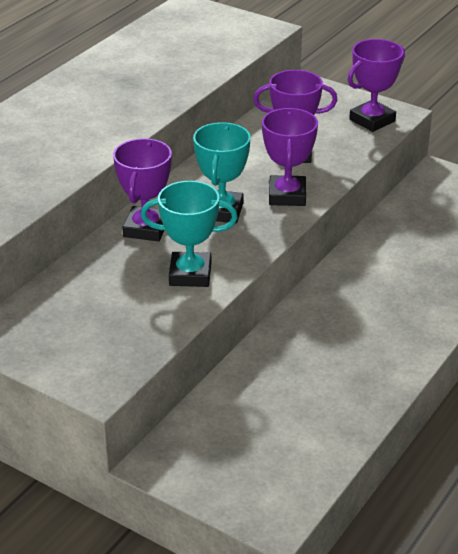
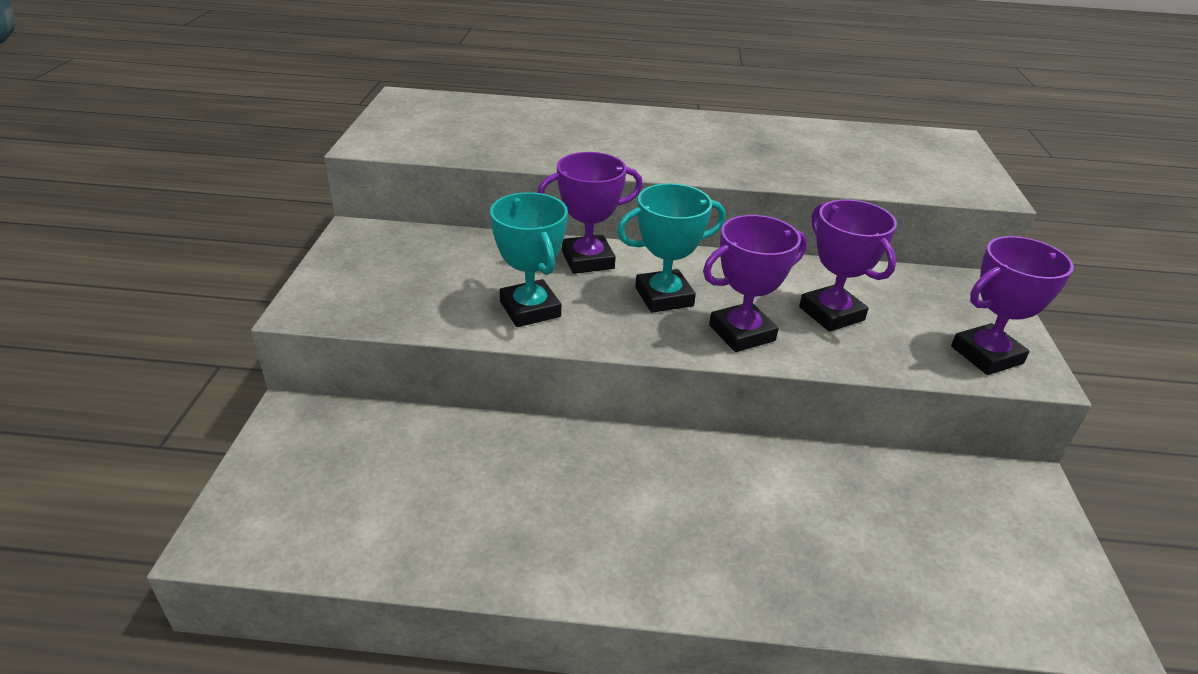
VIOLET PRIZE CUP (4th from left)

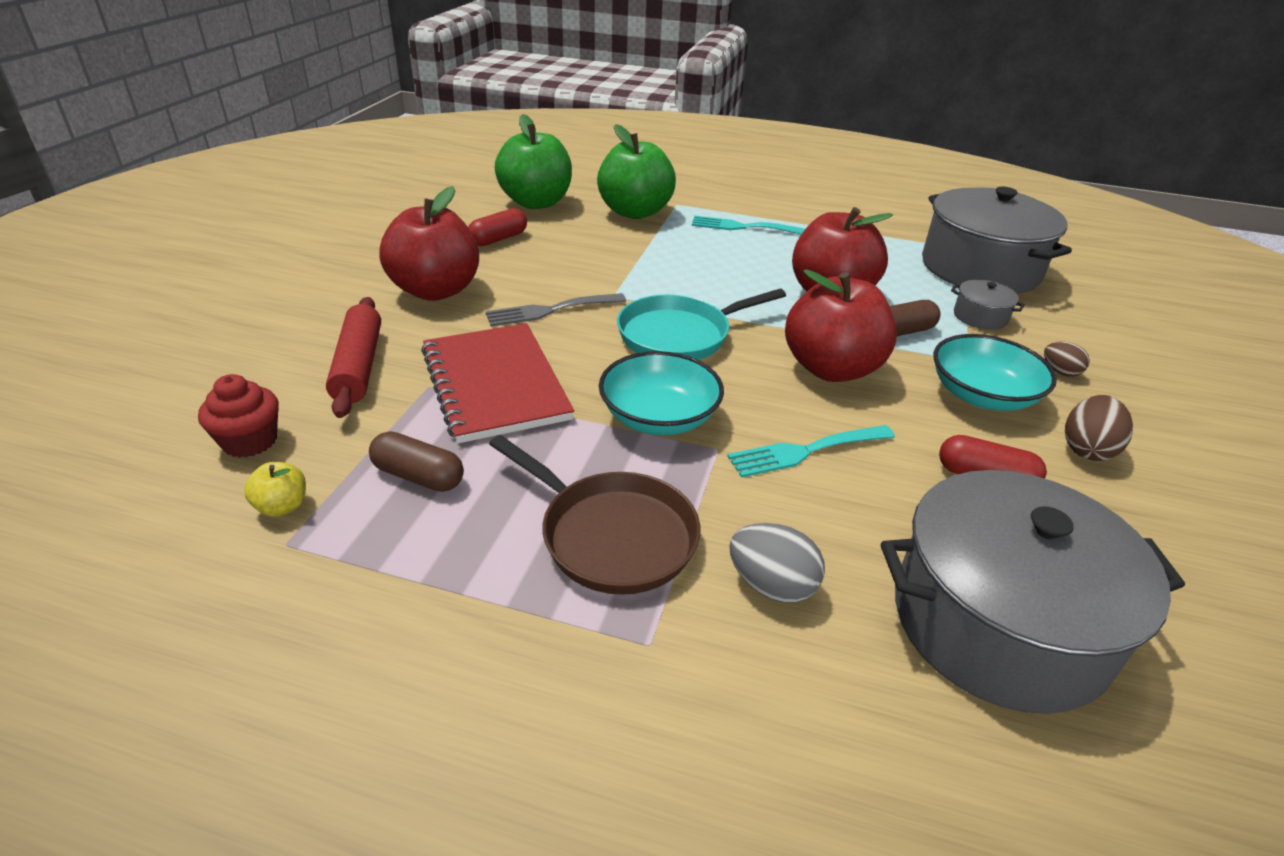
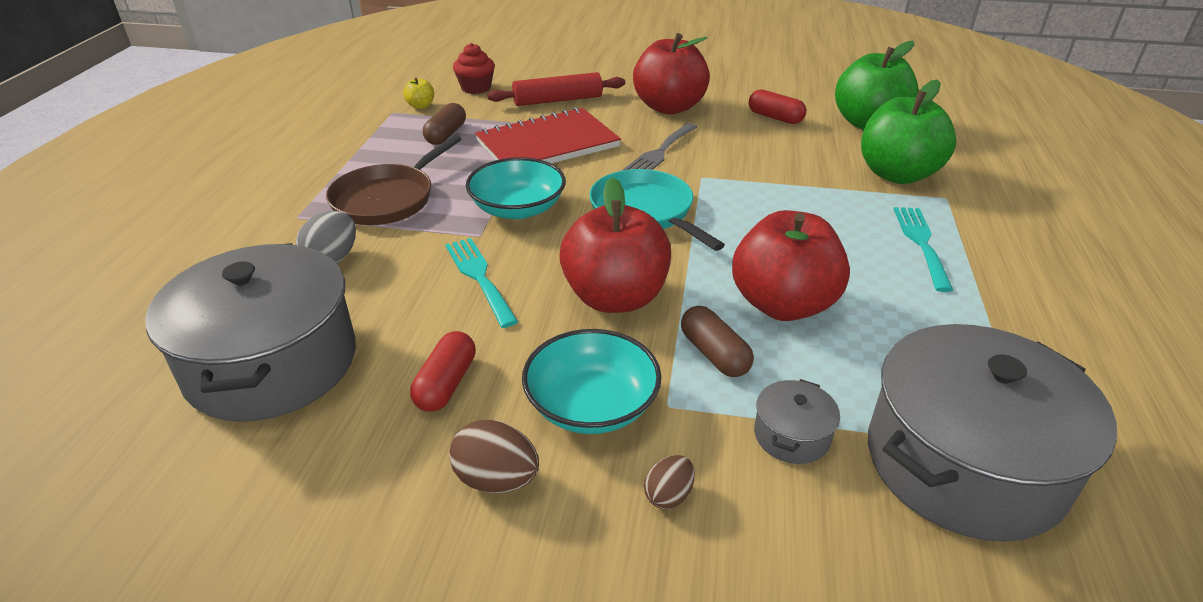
ASH-GREY FORK

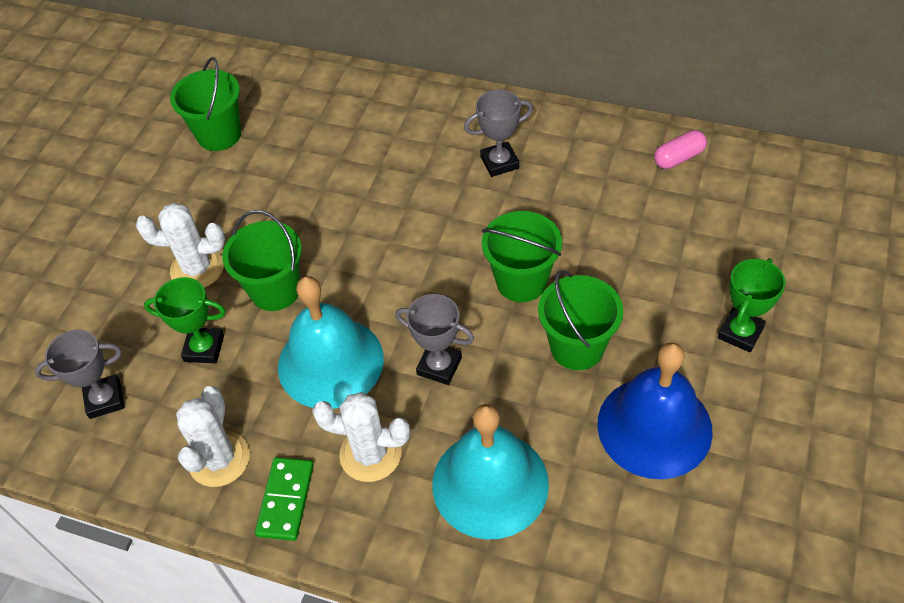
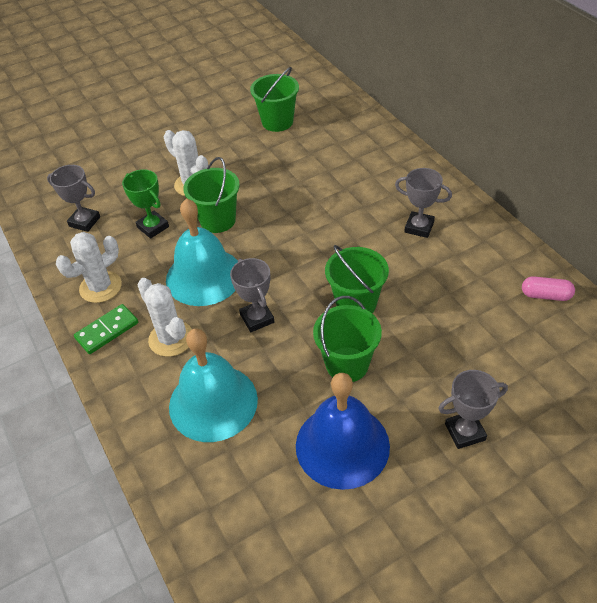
ASH-GREY PRIZE CUP (4th from left)

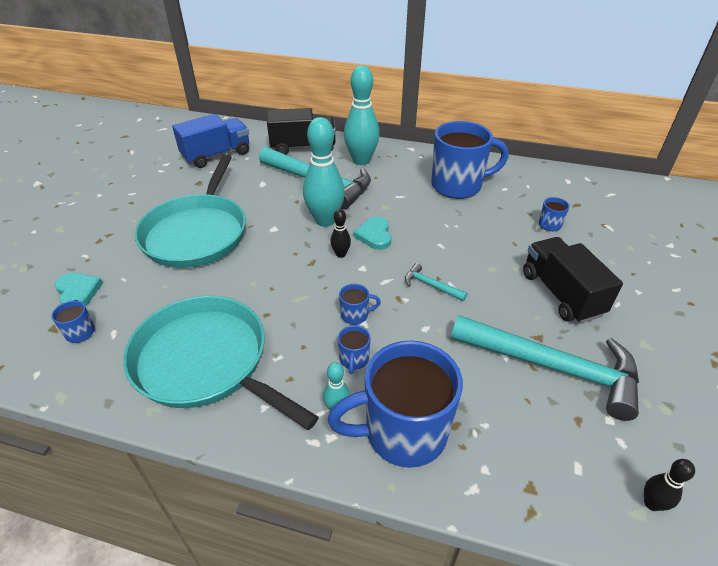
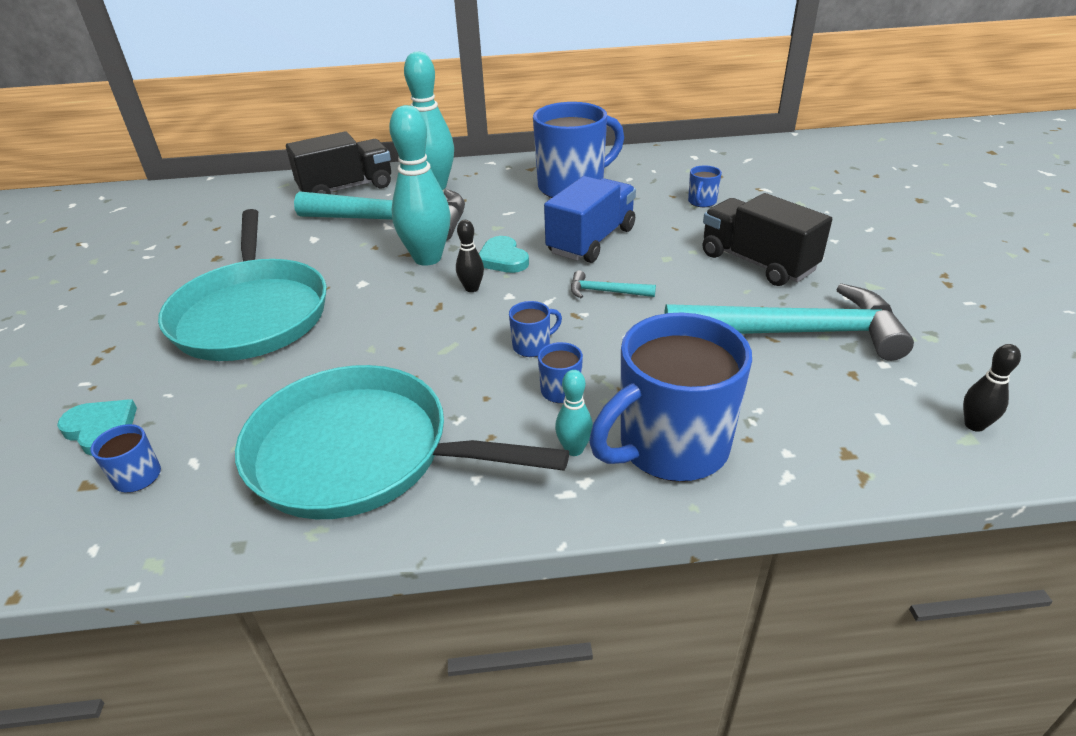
BLUE TRUCK

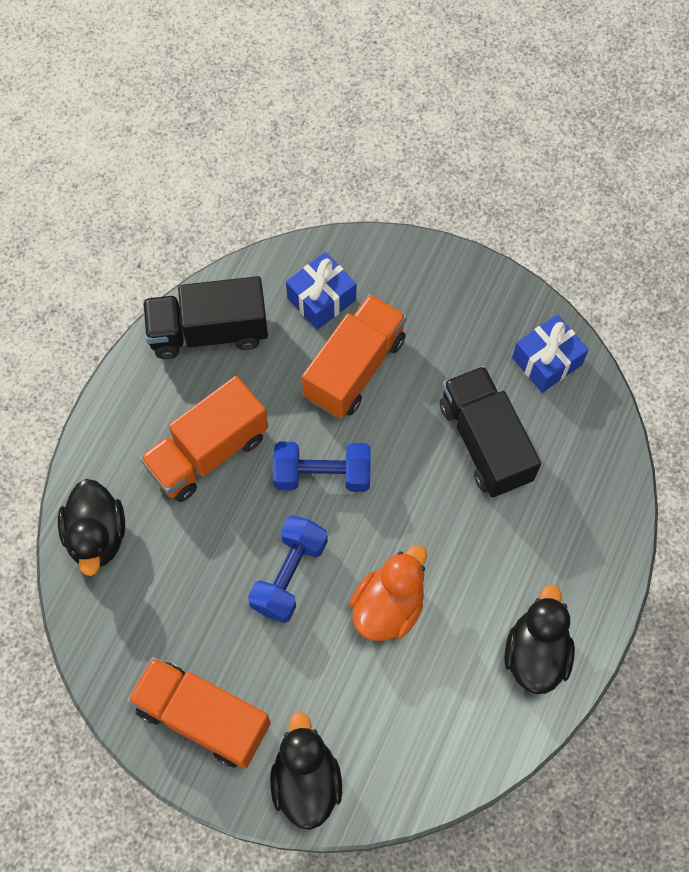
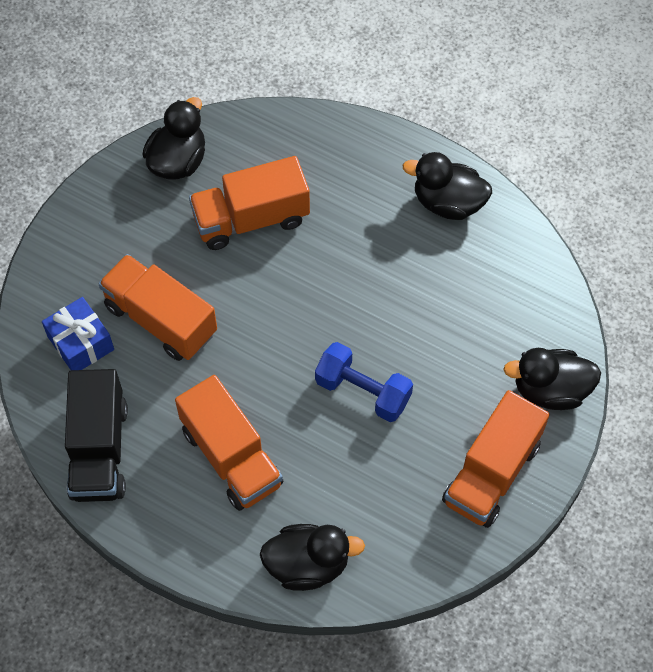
JET-BLACK RUBBER DUCK (1st from left)
ORANGE-COLOURED TRUCK (3rd from left)
BLUE DUMBBELL (2nd from left in the first image)
ORANGE-COLOURED RUBBER DUCK

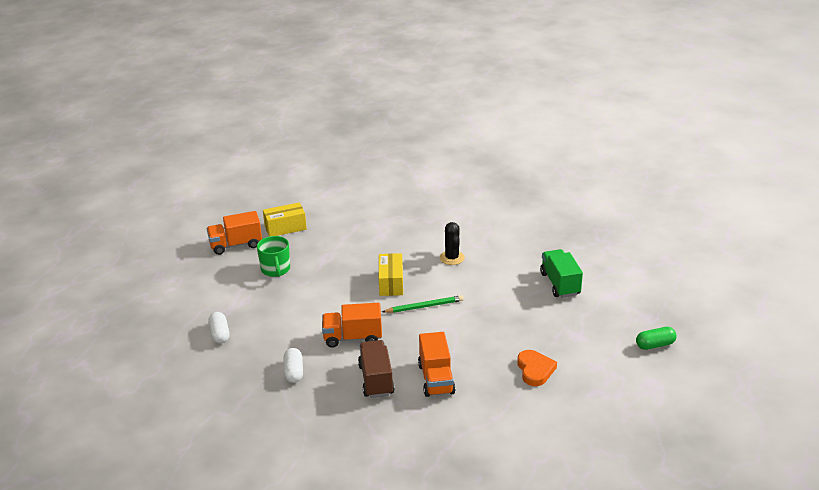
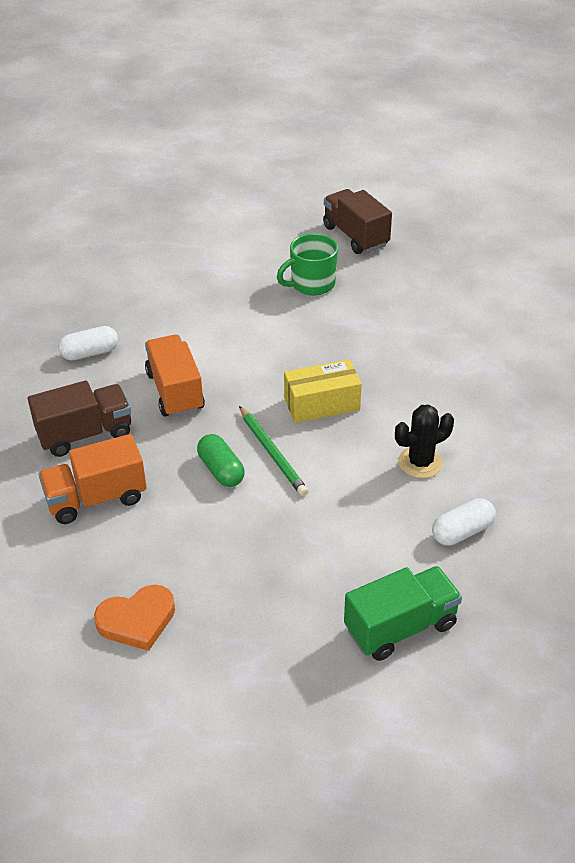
GOLDEN PACKAGE (1st from left in the first image)
BROWN TRUCK (2nd from left)
SNOW-WHITE PILL (2nd from left)
EMERALD PILL

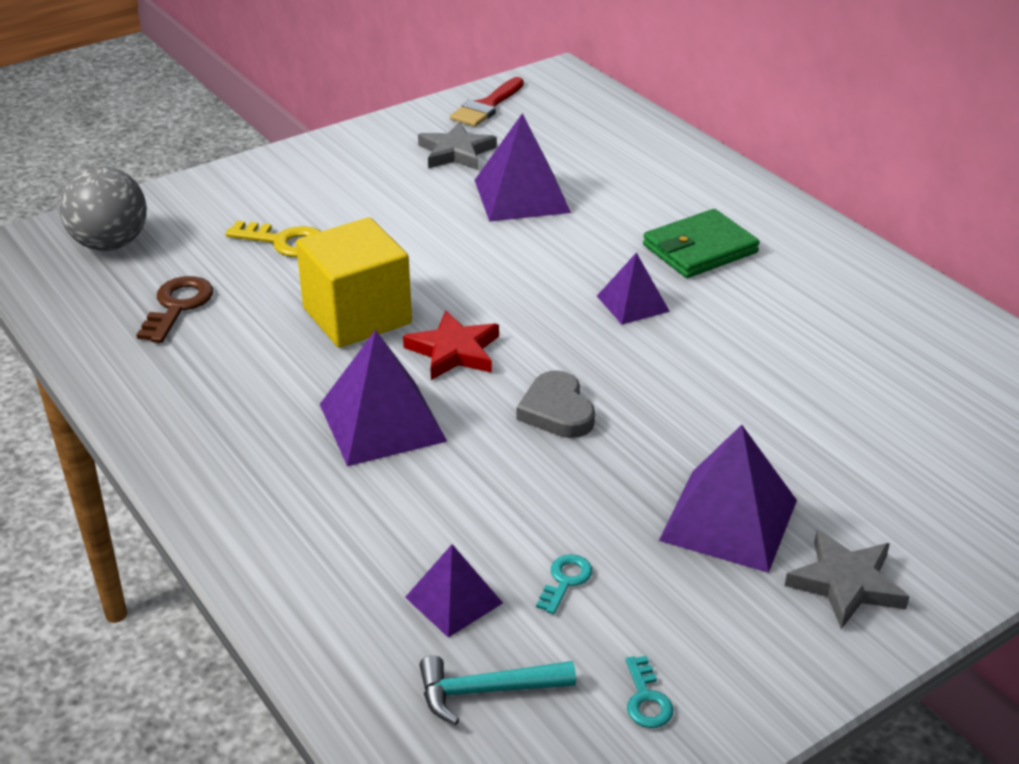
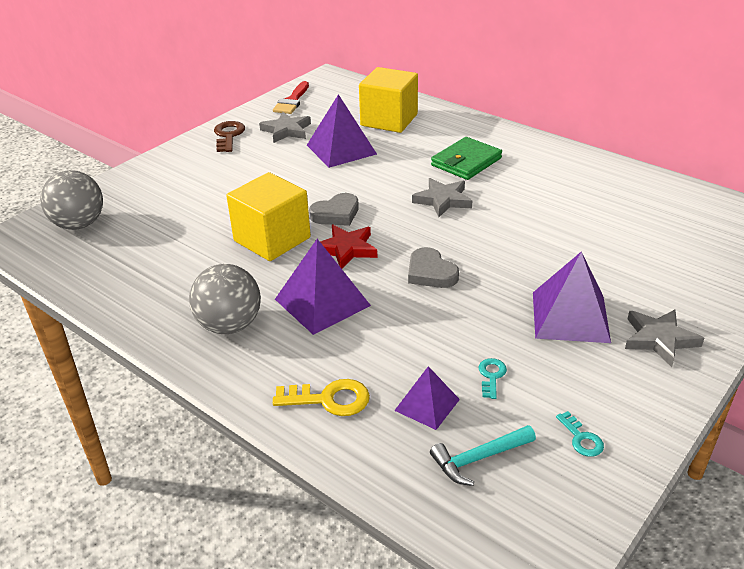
GOLDEN DOOR KEY
ASH-GREY FIVE-POINTED STAR (2nd from left)
BROWN DOOR KEY
GOLDEN CUBE (2nd from left)
ASH-GREY HEART (1st from left)
ASH-GREY PLAY BALL (2nd from left)

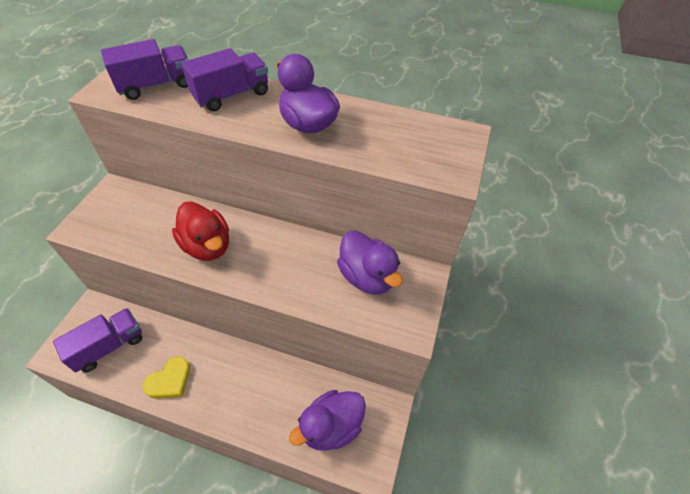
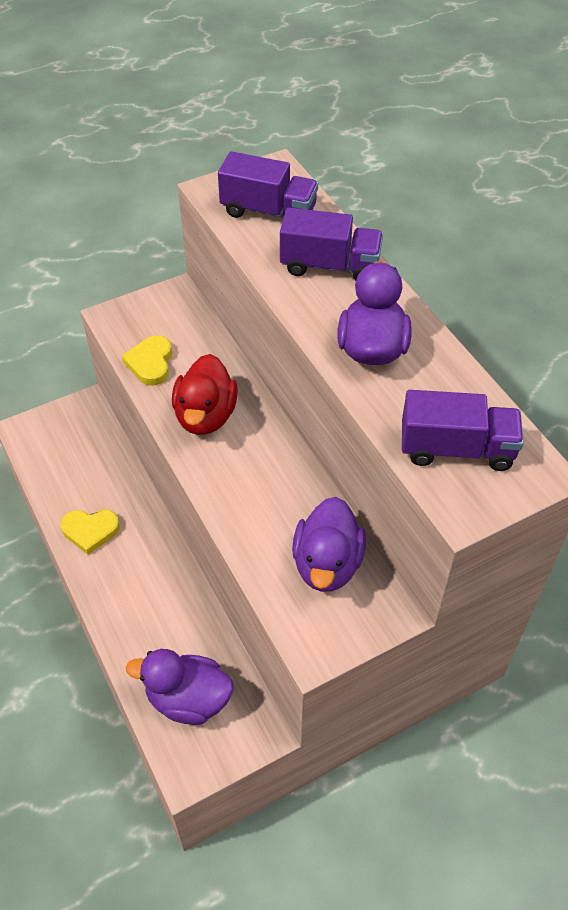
VIOLET TRUCK (3rd from left)
GOLDEN HEART (2nd from left)

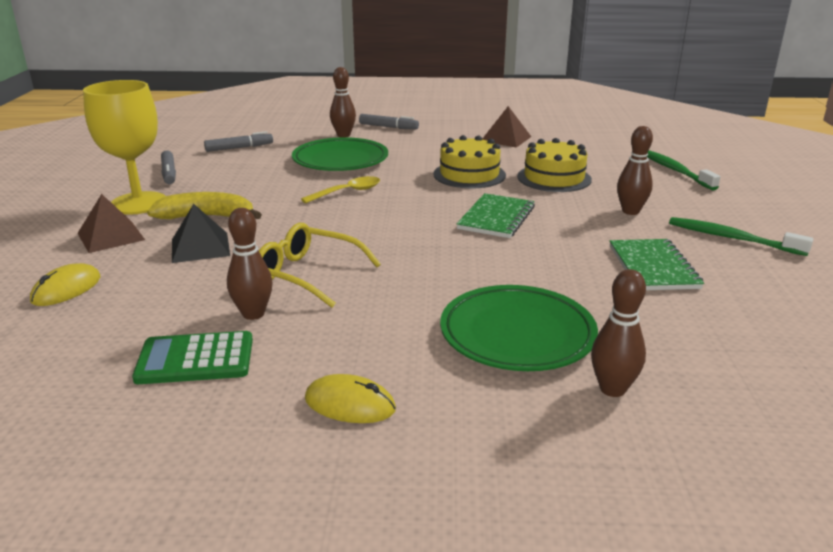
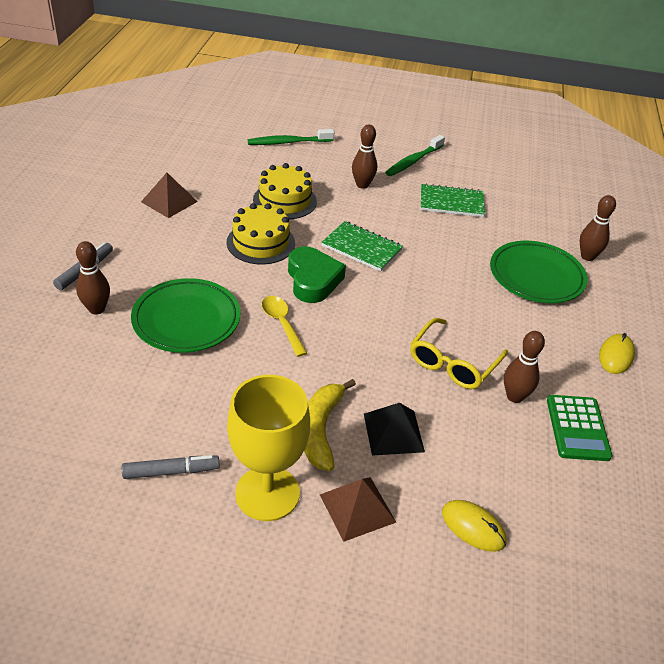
ASH-GREY MARKER (2nd from left in the first image)
EMERALD HEART

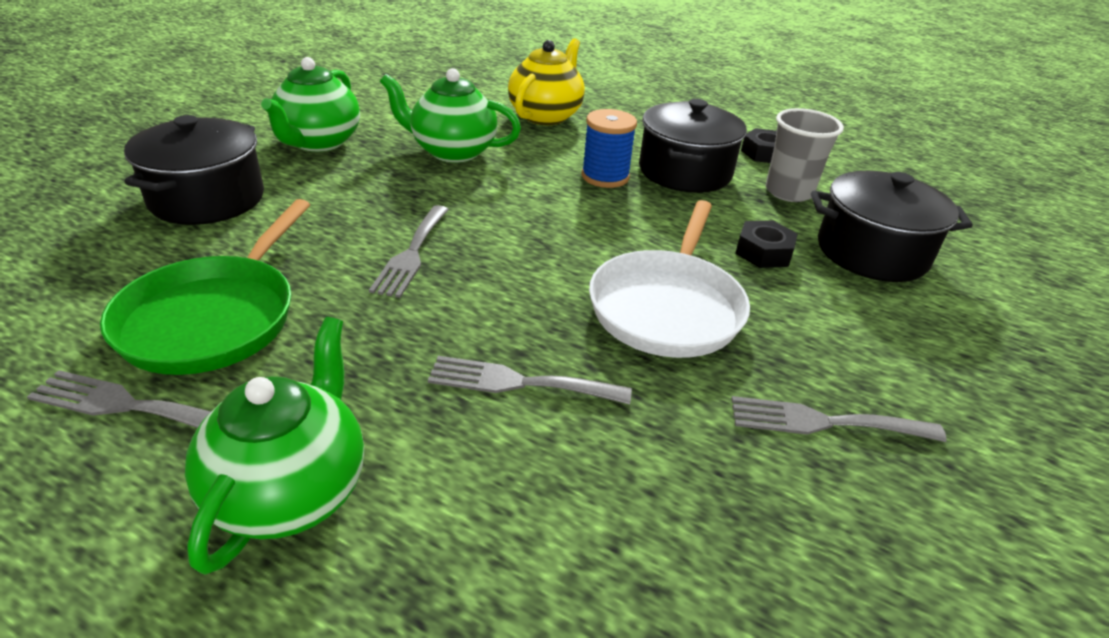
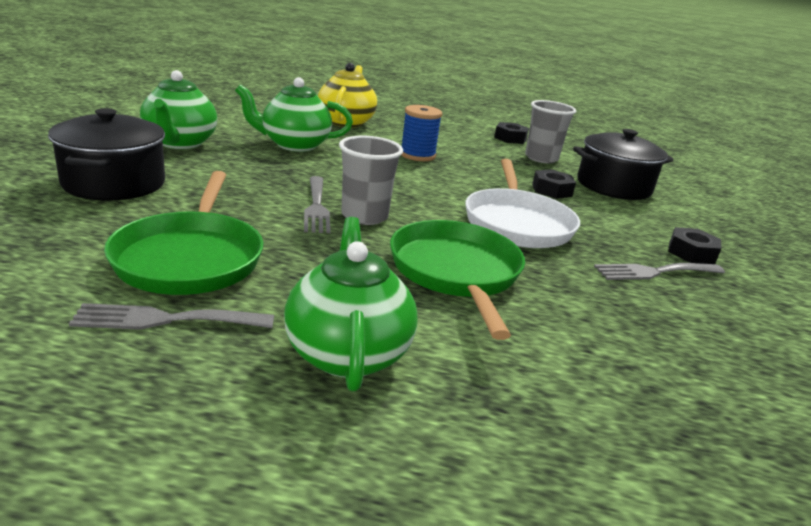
JET-BLACK COOKING POT (2nd from left in the first image)
EMERALD SKILLET (2nd from left)
ASH-GREY TUMBLER (1st from left)
JET-BLACK NUT (3rd from left)

